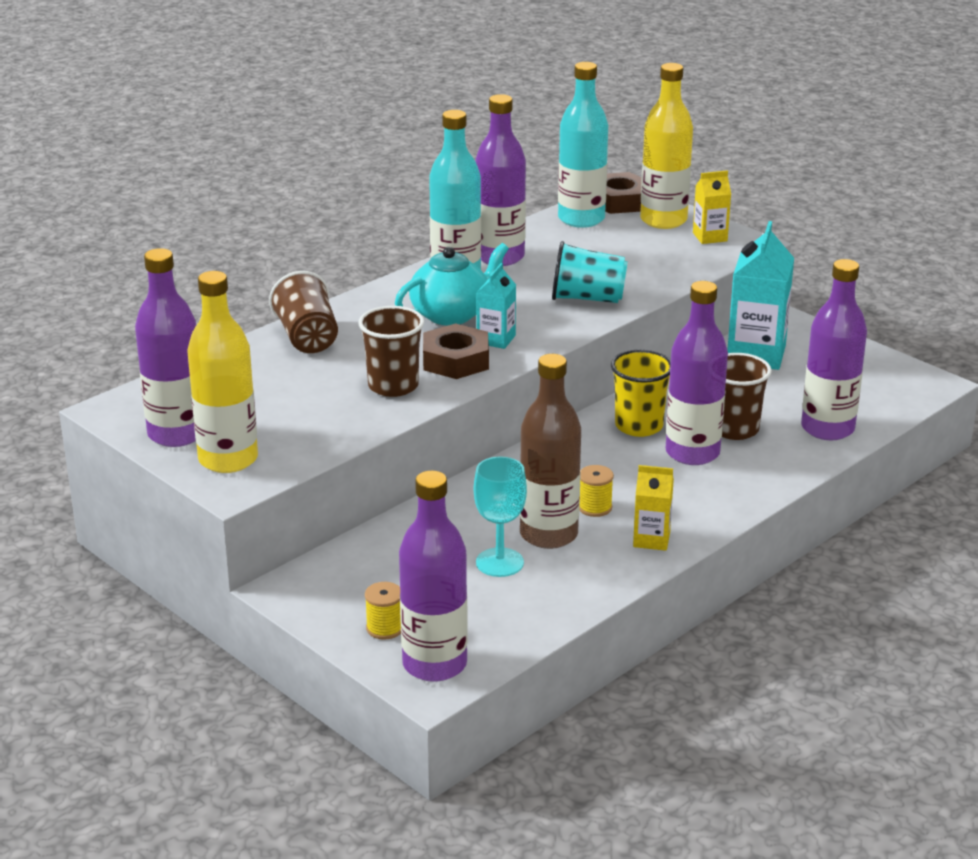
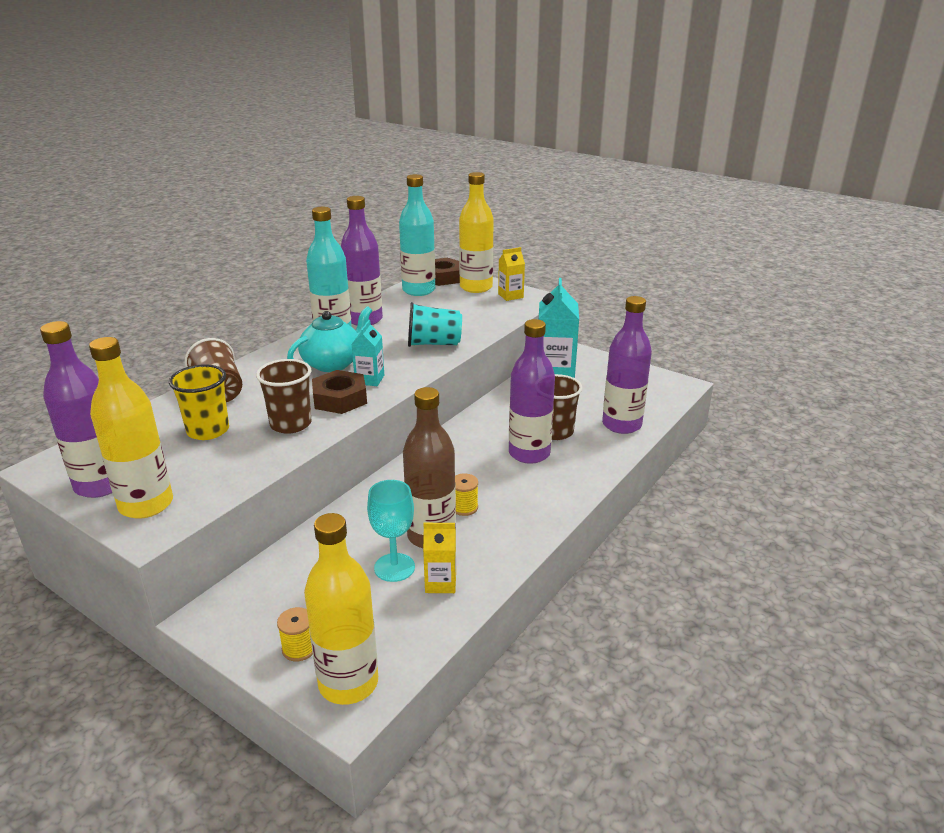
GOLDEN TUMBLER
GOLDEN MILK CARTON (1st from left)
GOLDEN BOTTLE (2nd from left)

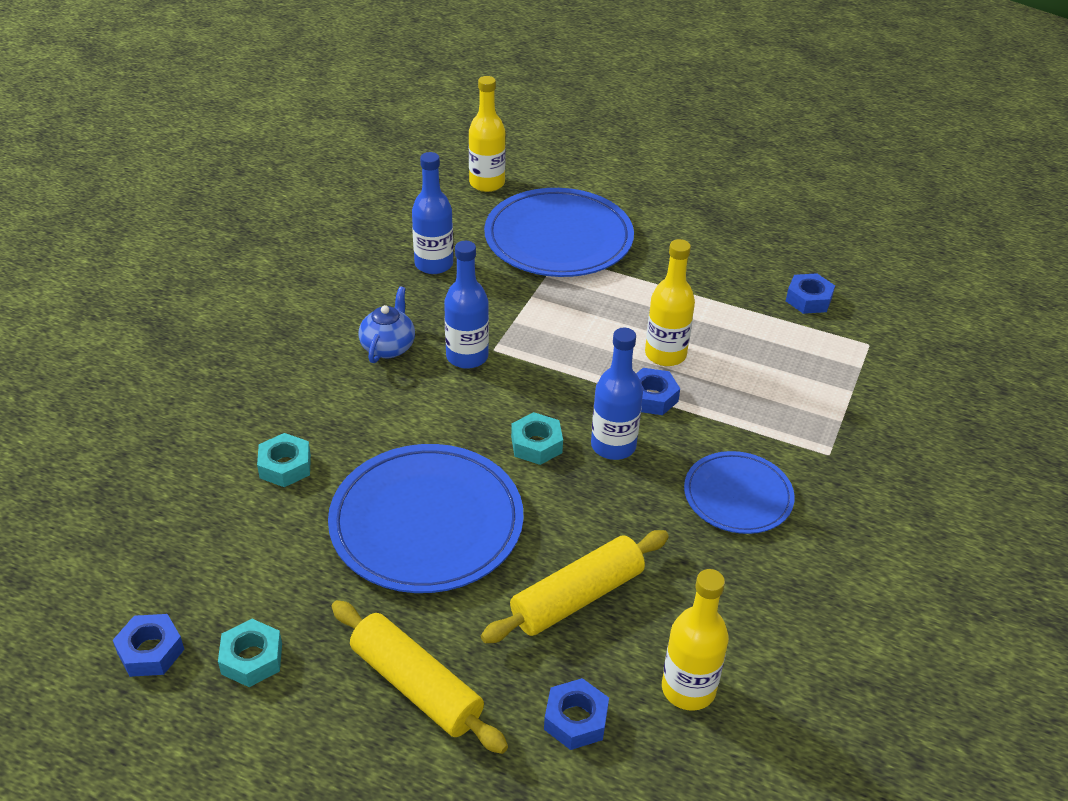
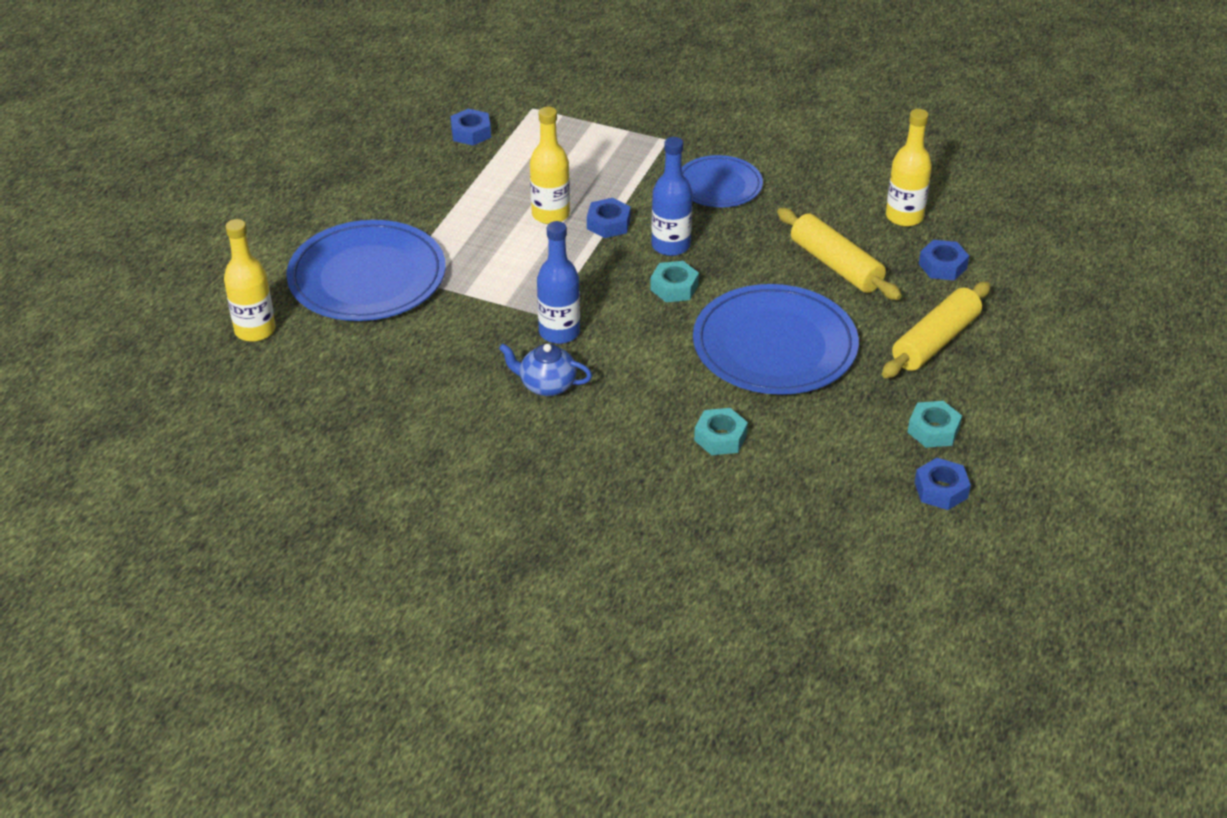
BLUE BOTTLE (1st from left in the first image)

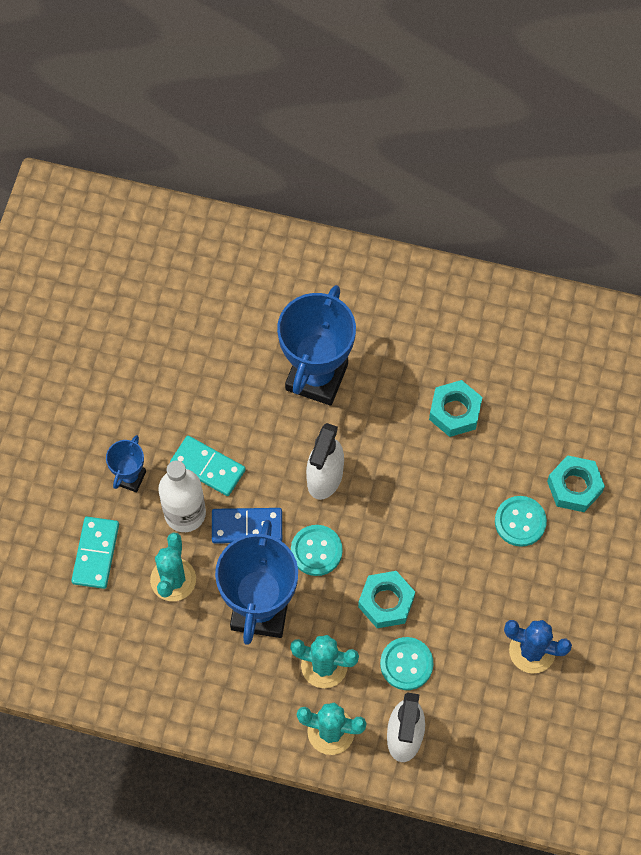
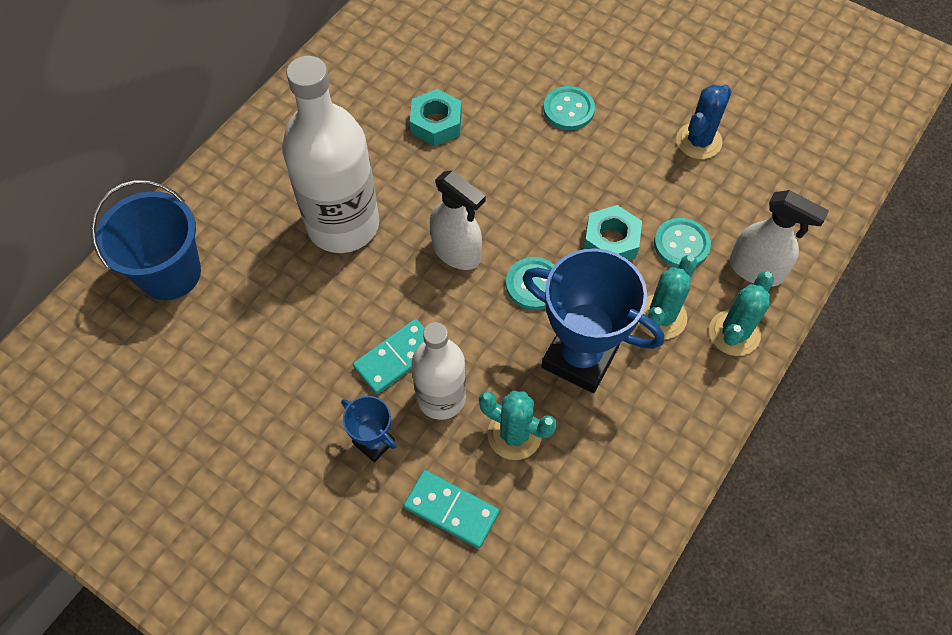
SNOW-WHITE BOTTLE (1st from left)
TURQUOISE NUT (3rd from left in the first image)
BLUE DOMINO TILE
BLUE PAIL

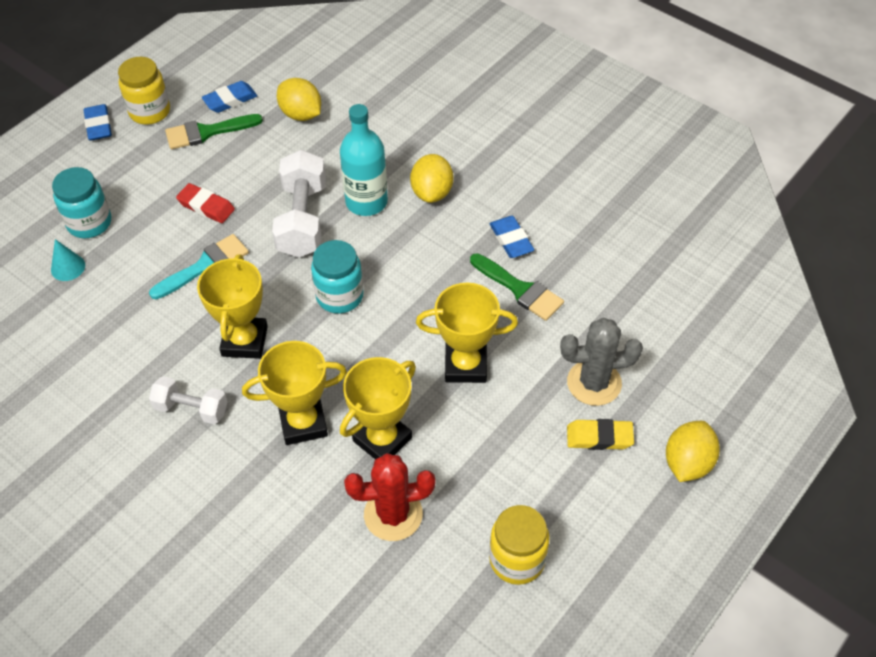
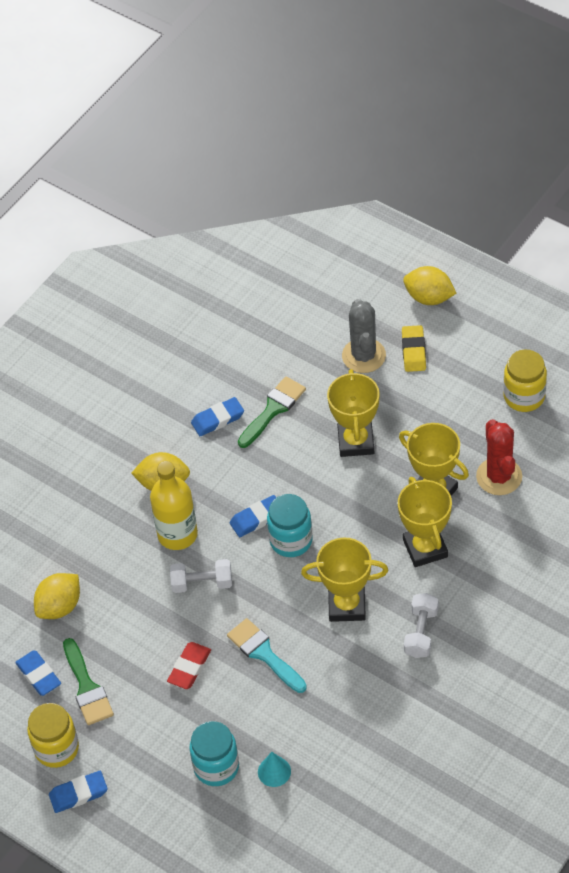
GOLDEN BOTTLE
SNOW-WHITE DUMBBELL (1st from left)
BLUE GUM ERASER (4th from left)

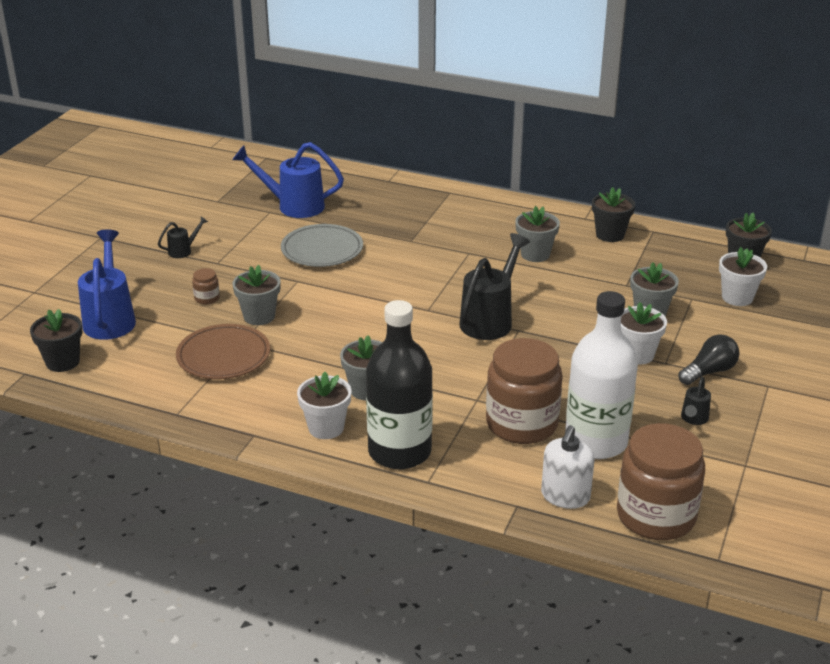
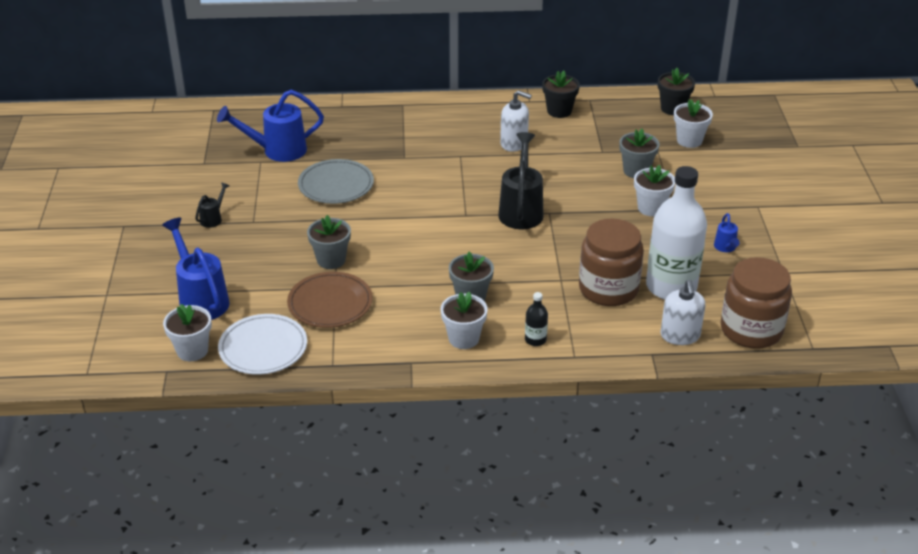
SNOW-WHITE SOAP PUMP (1st from left)
BROWN PRESERVE JAR (1st from left in the first image)
JET-BLACK BOTTLE
SNOW-WHITE FLOWER POT (1st from left)
JET-BLACK LIGHTBULB
BLUE WATERING CAN (3rd from left)
SNOW-WHITE DINNER PLATE

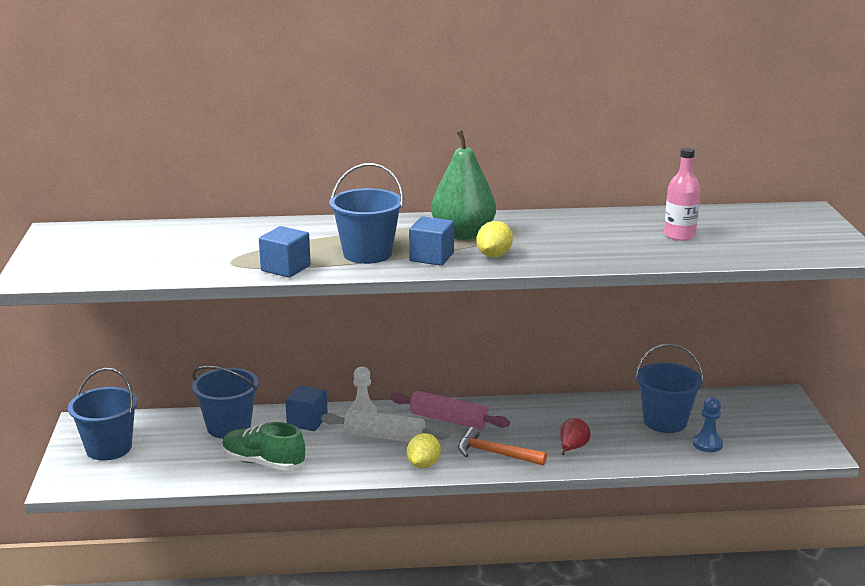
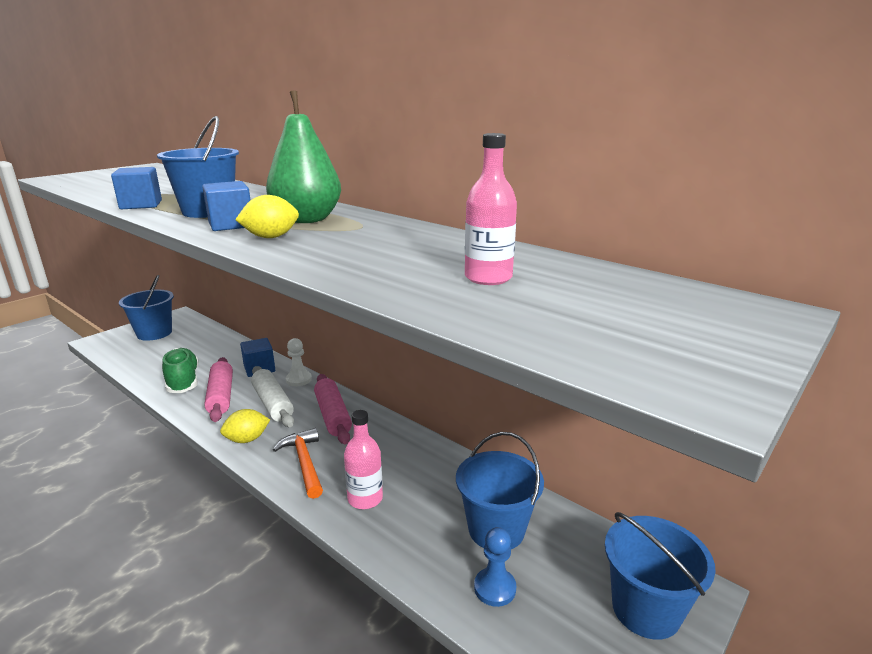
BLUE PAIL (4th from left)
ROSY BOTTLE (1st from left)
ROSY PASTRY ROLLER (1st from left)

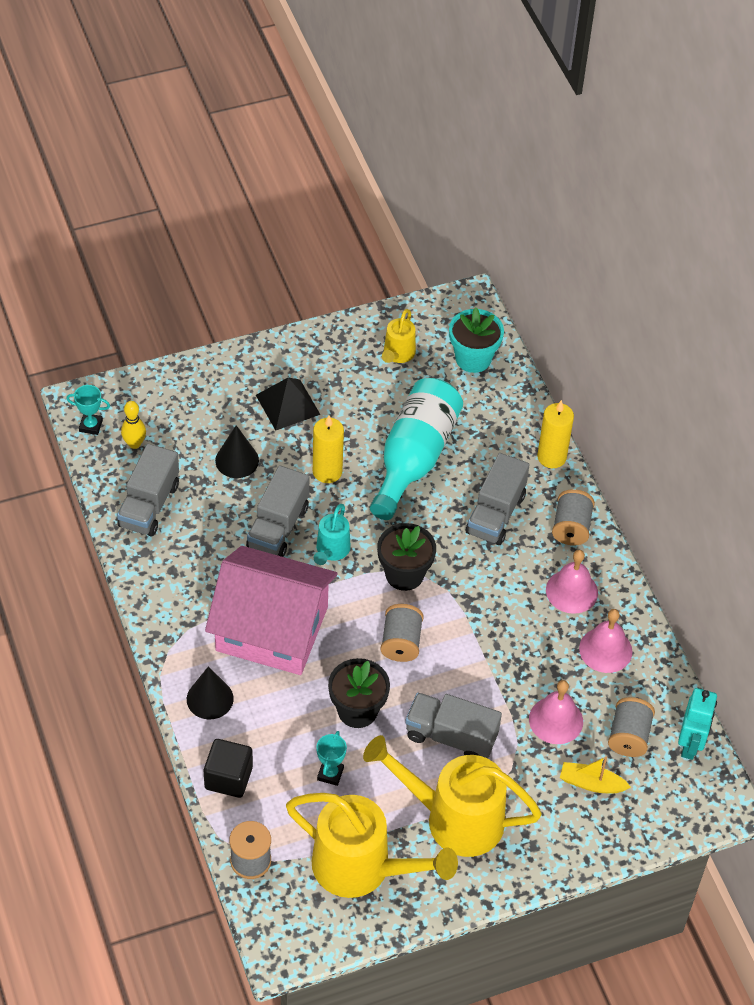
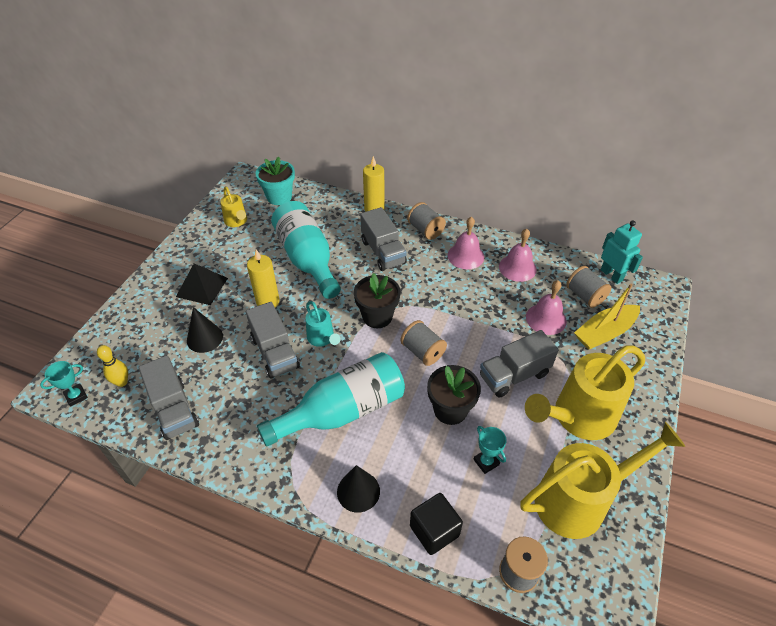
TURQUOISE BOTTLE (2nd from left)
GOLDEN SAILBOAT

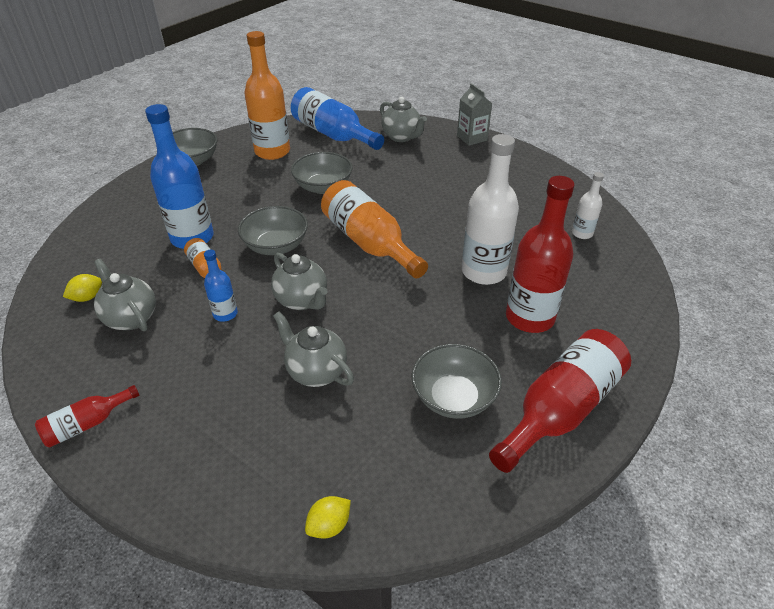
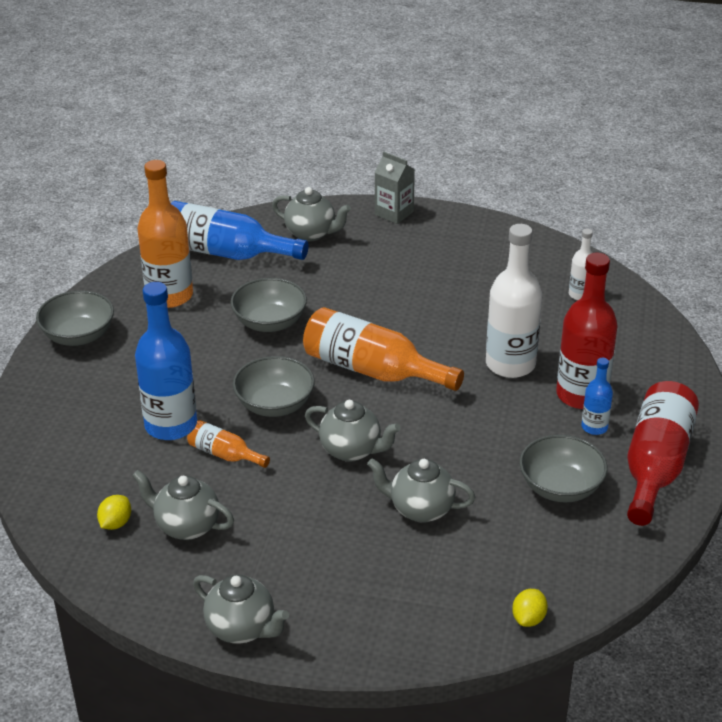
BLUE BOTTLE (3rd from left)
ASH-GREY TEAPOT (2nd from left)

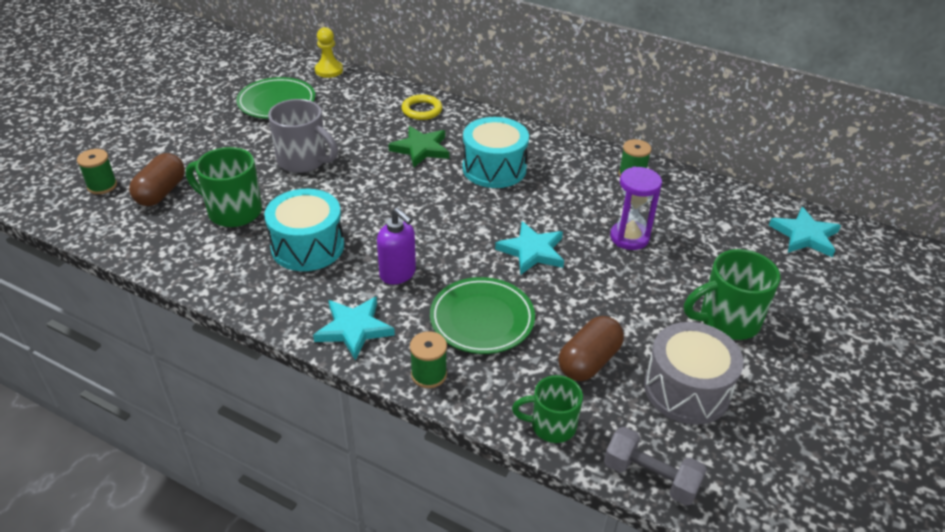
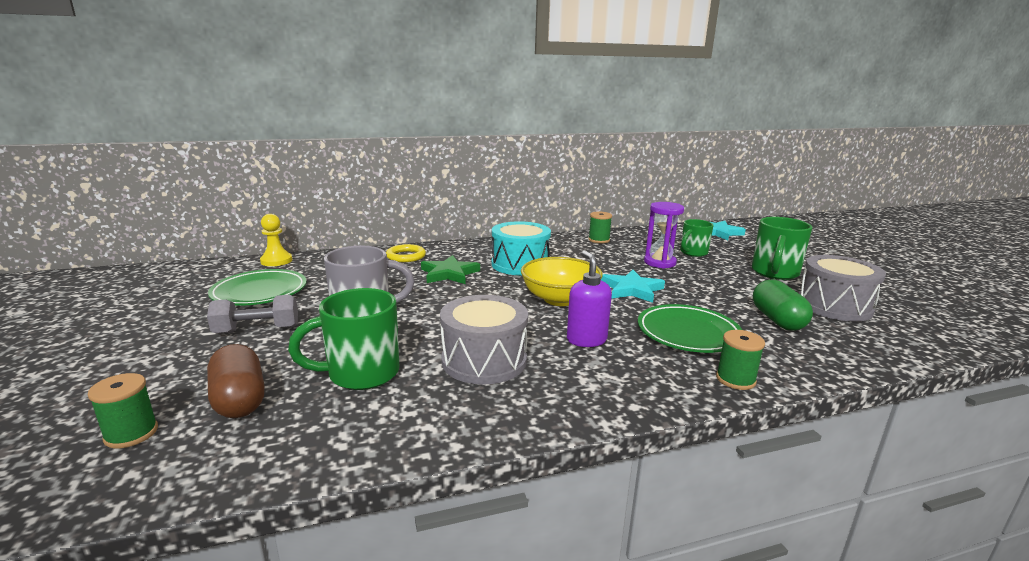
ASH-GREY TOY DRUM (1st from left)
VIOLET SOAP PUMP
TURQUOISE FIVE-POINTED STAR (1st from left in the first image)
EMERALD PILL
EMERALD COFFEE MUG (2nd from left)
ASH-GREY DUMBBELL
GOLDEN SERVING BOWL

